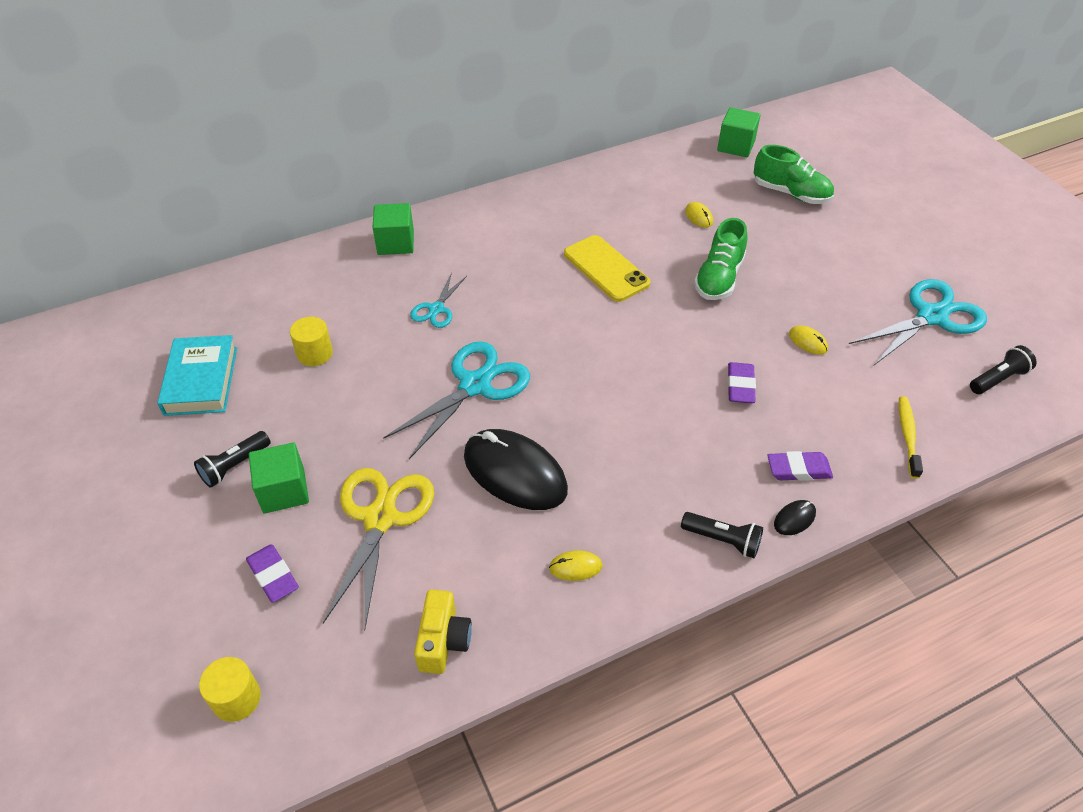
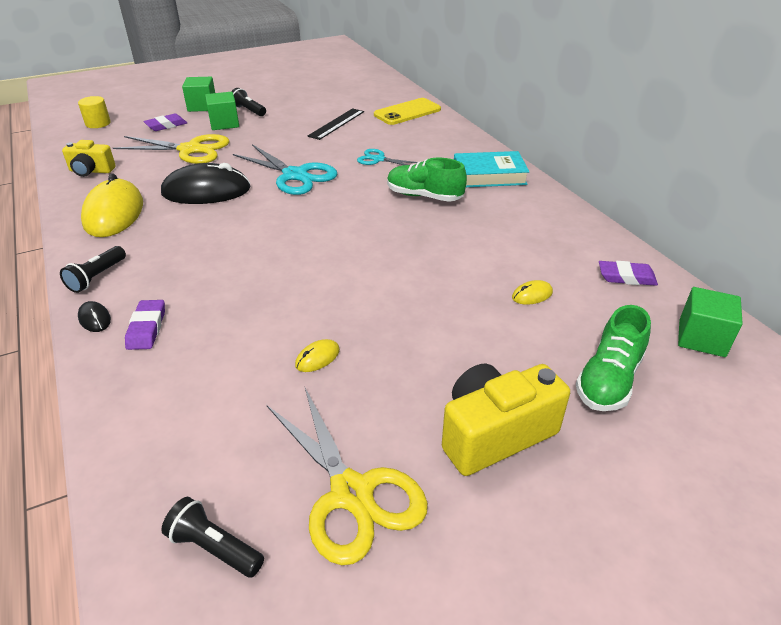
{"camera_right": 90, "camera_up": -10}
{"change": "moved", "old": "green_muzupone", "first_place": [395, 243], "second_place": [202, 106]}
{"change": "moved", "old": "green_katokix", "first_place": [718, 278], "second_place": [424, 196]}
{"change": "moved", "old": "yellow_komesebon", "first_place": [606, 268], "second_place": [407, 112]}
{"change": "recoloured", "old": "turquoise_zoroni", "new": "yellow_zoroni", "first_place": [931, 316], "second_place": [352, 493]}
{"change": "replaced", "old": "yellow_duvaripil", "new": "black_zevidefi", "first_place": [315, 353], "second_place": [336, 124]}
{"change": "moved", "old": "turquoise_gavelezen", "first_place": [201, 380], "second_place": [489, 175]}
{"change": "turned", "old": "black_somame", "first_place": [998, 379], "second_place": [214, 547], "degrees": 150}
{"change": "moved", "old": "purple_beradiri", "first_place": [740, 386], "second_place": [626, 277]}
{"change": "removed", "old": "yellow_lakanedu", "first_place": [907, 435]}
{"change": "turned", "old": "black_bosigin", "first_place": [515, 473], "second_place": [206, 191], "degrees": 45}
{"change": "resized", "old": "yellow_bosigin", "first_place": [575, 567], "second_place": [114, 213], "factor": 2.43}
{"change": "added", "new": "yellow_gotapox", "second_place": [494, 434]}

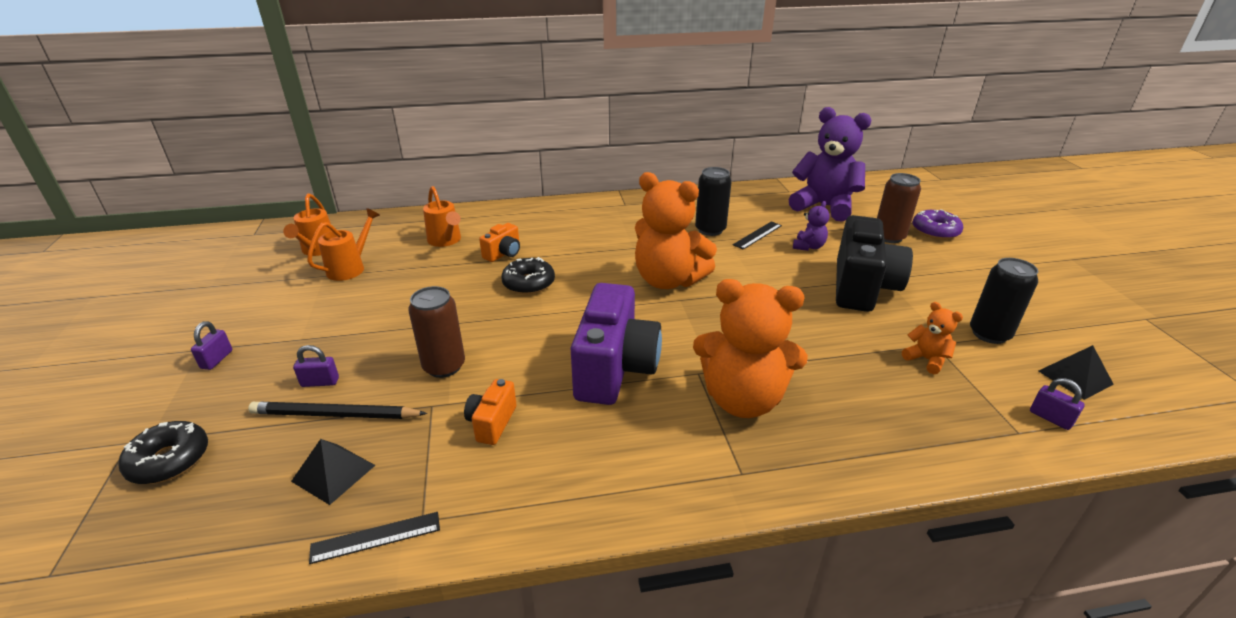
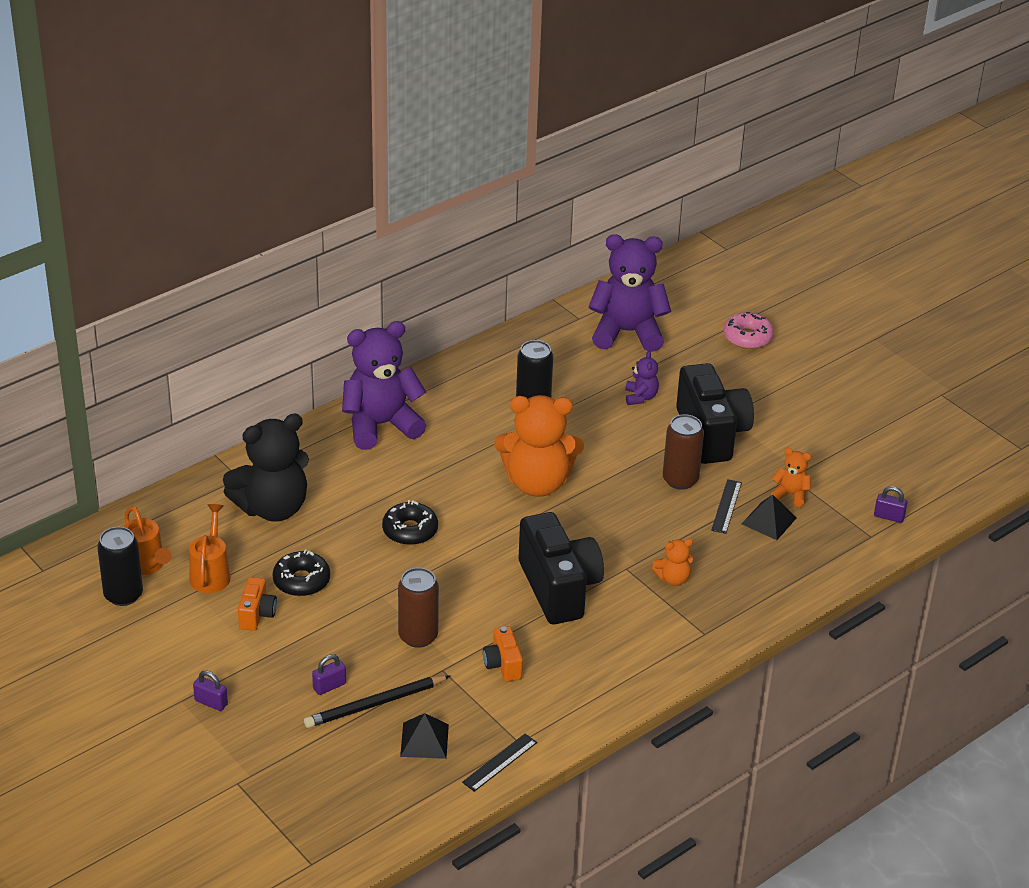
{"camera_right": -30, "camera_up": 5}
{"change": "moved", "old": "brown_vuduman", "first_place": [889, 237], "second_place": [680, 480]}
{"change": "replaced", "old": "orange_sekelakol", "new": "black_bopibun", "first_place": [446, 241], "second_place": [272, 508]}
{"change": "recoloured", "old": "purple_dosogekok", "new": "pink_dosogekok", "first_place": [935, 231], "second_place": [748, 337]}
{"change": "moved", "old": "black_zevidefi", "first_place": [757, 235], "second_place": [726, 506]}
{"change": "moved", "old": "orange_gotapox", "first_place": [503, 254], "second_place": [257, 614]}
{"change": "moved", "old": "black_vuduman", "first_place": [989, 334], "second_place": [123, 595]}
{"change": "resized", "old": "orange_bopibun", "first_place": [742, 399], "second_place": [673, 579], "factor": 0.45}
{"change": "recoloured", "old": "purple_gotapox", "new": "black_gotapox", "first_place": [614, 369], "second_place": [559, 588]}
{"change": "turned", "old": "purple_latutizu", "first_place": [217, 359], "second_place": [211, 702], "degrees": -45}
{"change": "moved", "old": "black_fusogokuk", "first_place": [1075, 377], "second_place": [769, 521]}
{"change": "moved", "old": "black_dosogekok", "first_place": [169, 460], "second_place": [301, 581]}
{"change": "added", "new": "purple_bopibun", "second_place": [381, 425]}

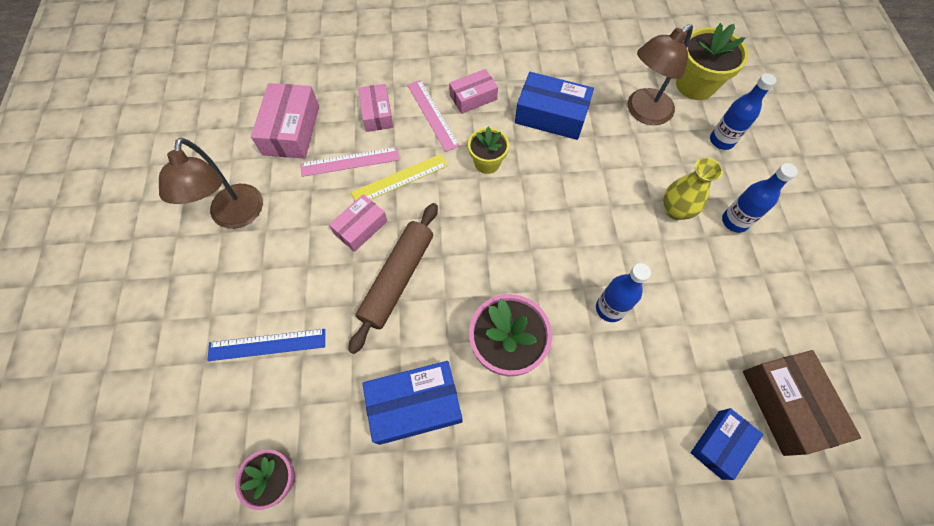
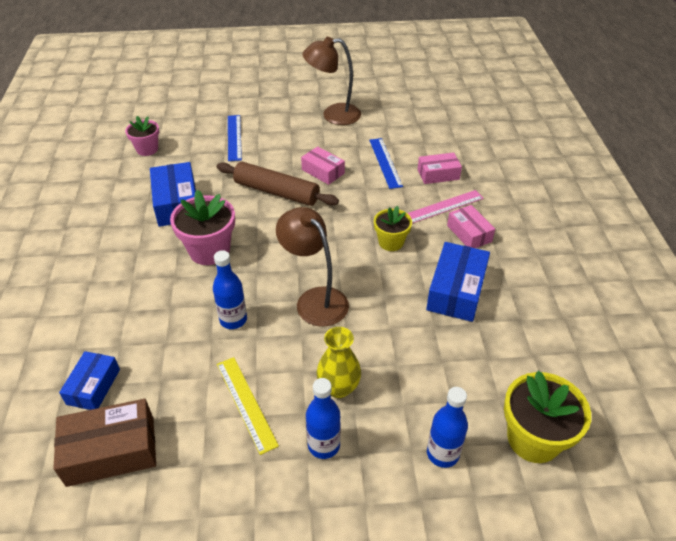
{"camera_right": 90, "camera_up": -20}
{"change": "moved", "old": "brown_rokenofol", "first_place": [643, 112], "second_place": [315, 299]}
{"change": "removed", "old": "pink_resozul", "first_place": [291, 130]}
{"change": "recoloured", "old": "pink_zevidefi", "new": "blue_zevidefi", "first_place": [350, 161], "second_place": [385, 162]}
{"change": "moved", "old": "yellow_zevidefi", "first_place": [400, 179], "second_place": [246, 403]}
{"change": "turned", "old": "blue_resozul", "first_place": [720, 444], "second_place": [93, 386], "degrees": 60}

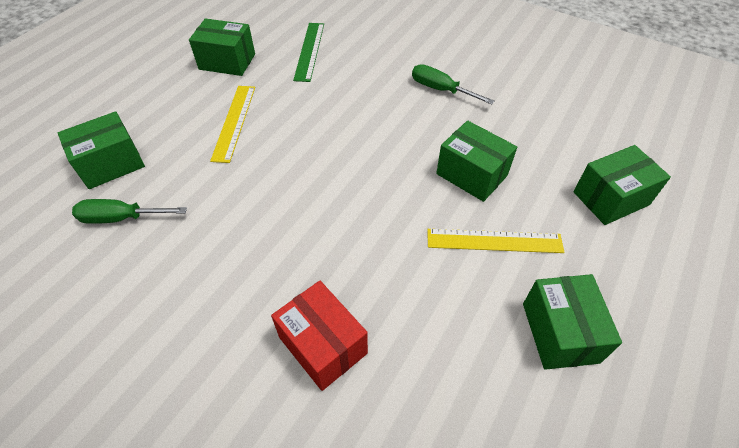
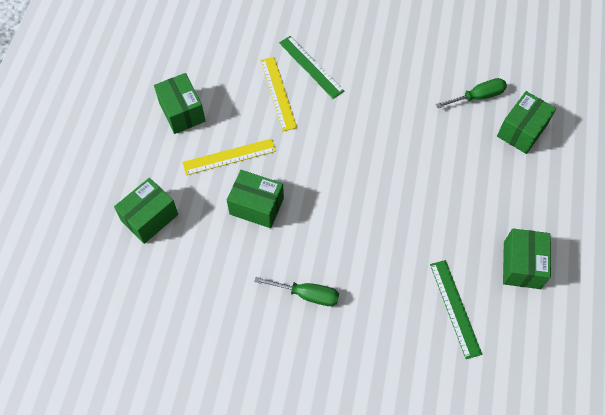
{"camera_right": 160, "camera_up": 10}
{"change": "turned", "old": "green_resozul", "first_place": [227, 61], "second_place": [522, 265], "degrees": -75}
{"change": "moved", "old": "yellow_zevidefi", "first_place": [234, 122], "second_place": [278, 93]}
{"change": "replaced", "old": "red_resozul", "new": "green_zevidefi", "first_place": [322, 345], "second_place": [311, 66]}

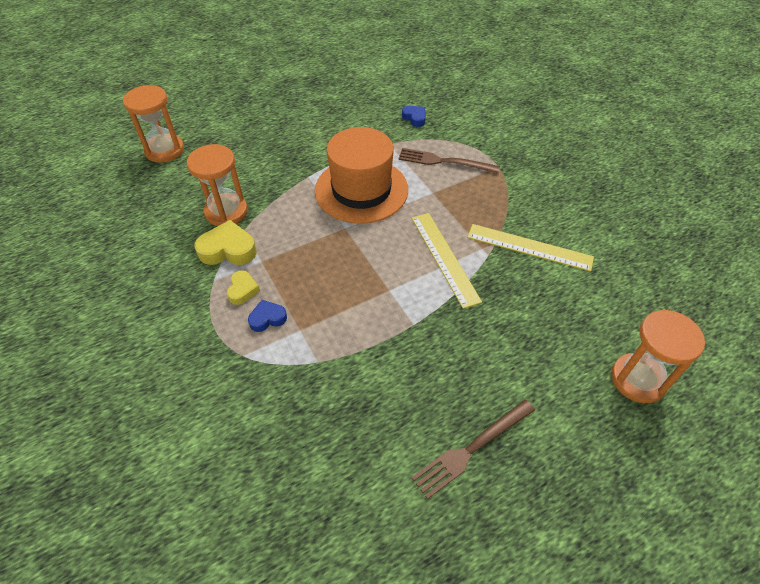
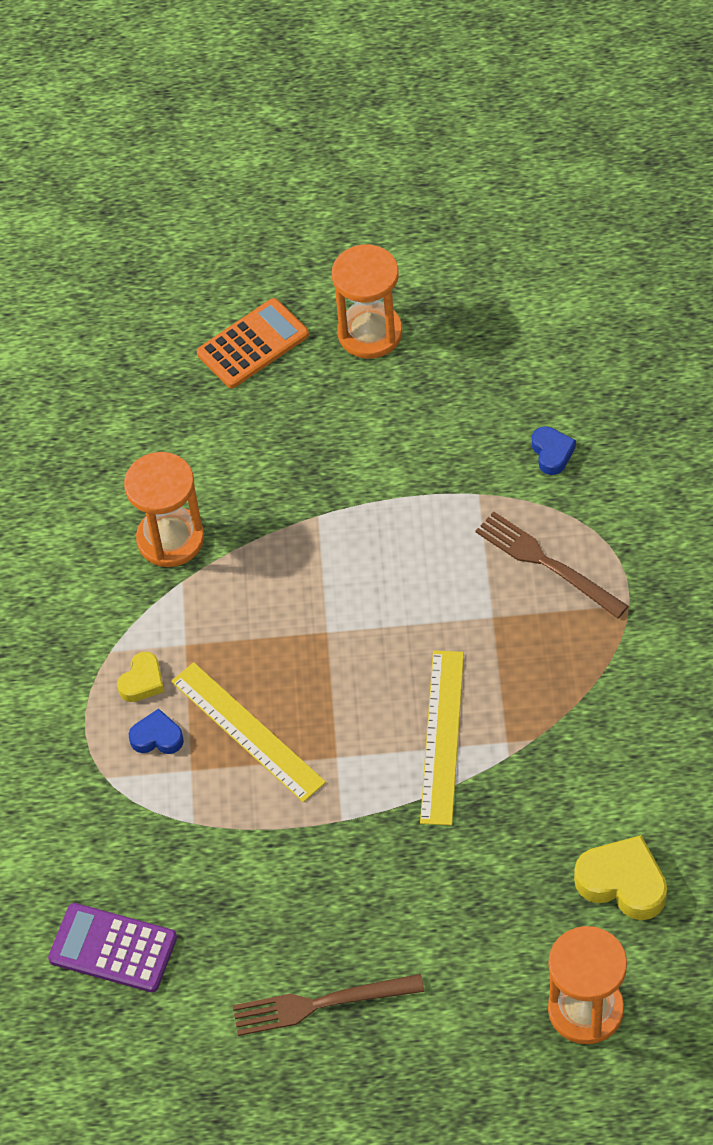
{"camera_right": 30, "camera_up": 5}
{"change": "moved", "old": "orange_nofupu", "first_place": [164, 150], "second_place": [370, 333]}
{"change": "removed", "old": "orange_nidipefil", "first_place": [361, 190]}
{"change": "moved", "old": "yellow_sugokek", "first_place": [228, 249], "second_place": [623, 883]}
{"change": "moved", "old": "yellow_zevidefi", "first_place": [529, 247], "second_place": [247, 731]}
{"change": "added", "new": "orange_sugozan", "second_place": [253, 344]}
{"change": "added", "new": "purple_sugozan", "second_place": [113, 948]}

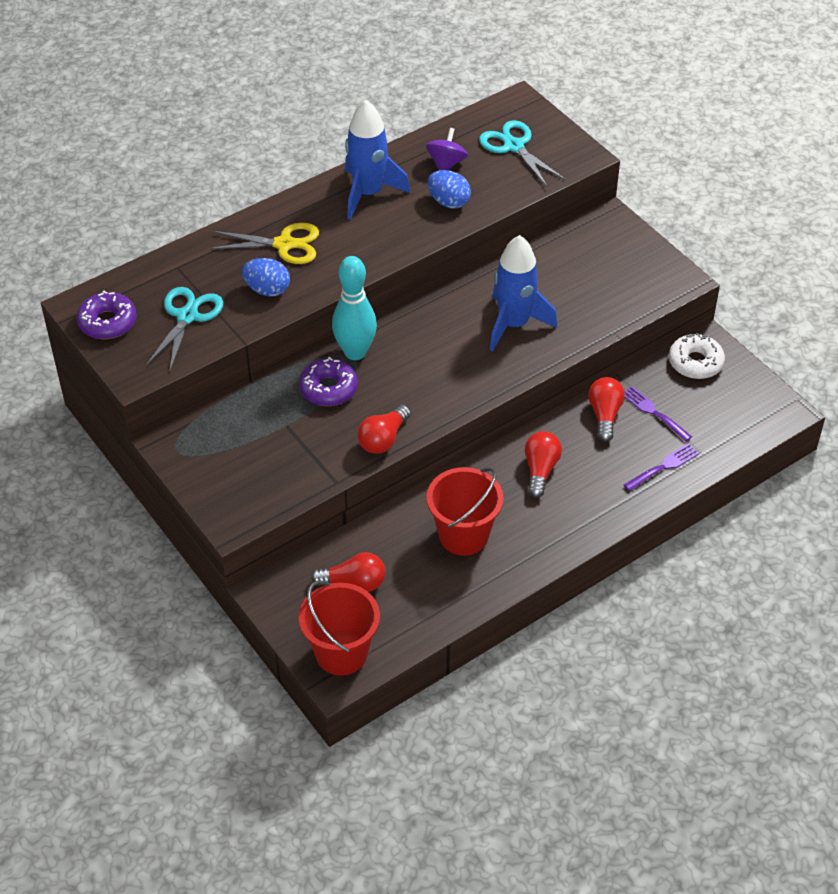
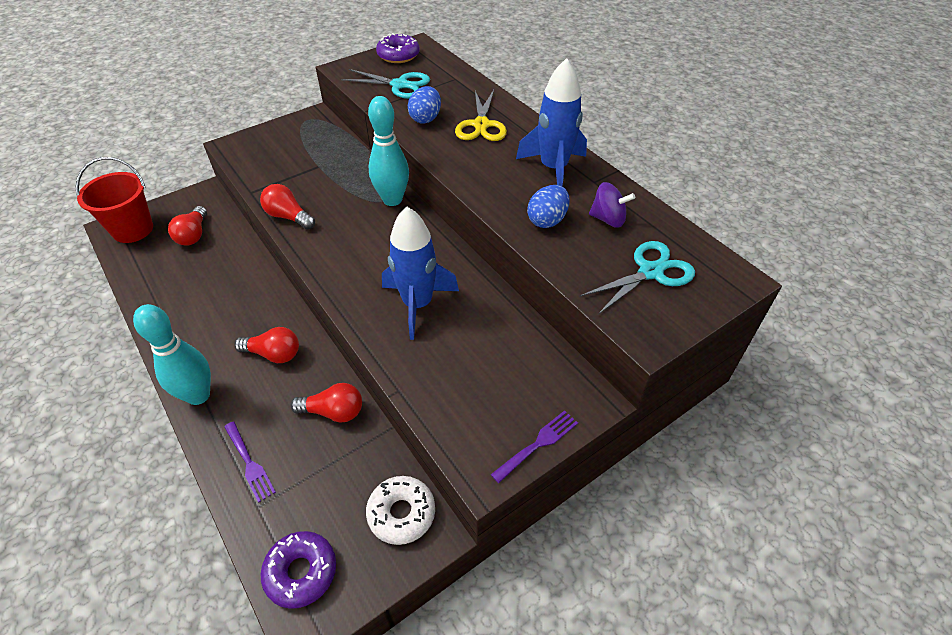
{"camera_right": 90, "camera_up": 0}
{"change": "moved", "old": "purple_dosogekok", "first_place": [328, 389], "second_place": [301, 572]}
{"change": "moved", "old": "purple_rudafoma", "first_place": [654, 412], "second_place": [538, 444]}
{"change": "removed", "old": "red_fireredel", "first_place": [463, 535]}
{"change": "added", "new": "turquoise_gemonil", "second_place": [198, 395]}

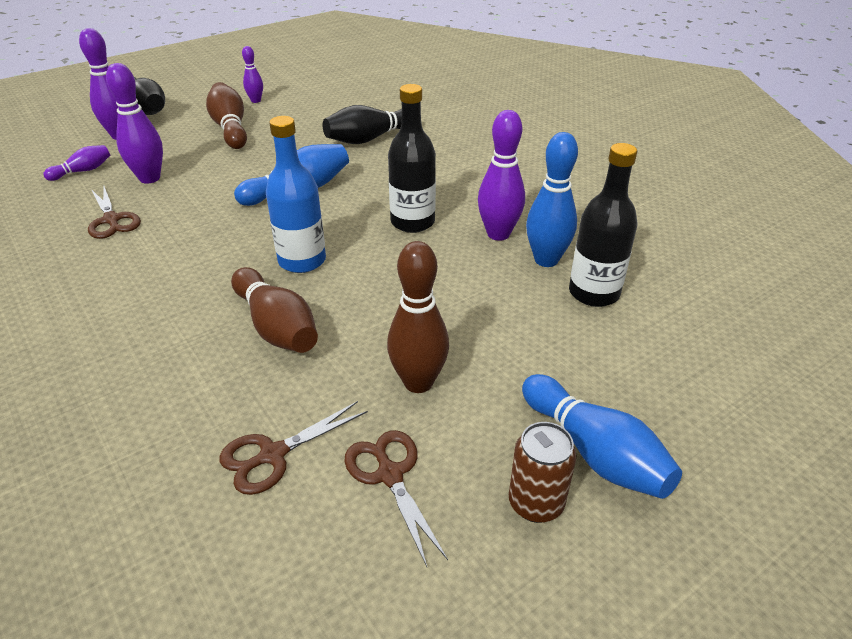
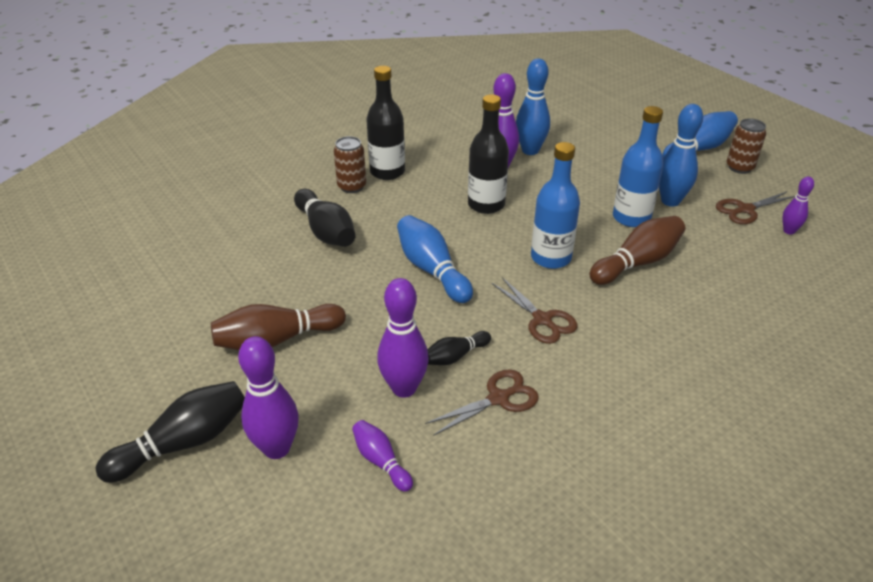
{"camera_right": -90, "camera_up": 0}
{"change": "moved", "old": "purple_gemonil", "first_place": [256, 101], "second_place": [789, 231]}
{"change": "moved", "old": "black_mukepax", "first_place": [594, 293], "second_place": [387, 172]}
{"change": "recoloured", "old": "brown_gemonil", "new": "blue_gemonil", "first_place": [418, 382], "second_place": [670, 201]}
{"change": "moved", "old": "brown_zoroni", "first_place": [273, 455], "second_place": [542, 320]}
{"change": "added", "new": "blue_mukepax", "second_place": [631, 218]}
{"change": "added", "new": "brown_vuduman", "second_place": [352, 186]}
{"change": "added", "new": "black_gemonil", "second_place": [455, 356]}

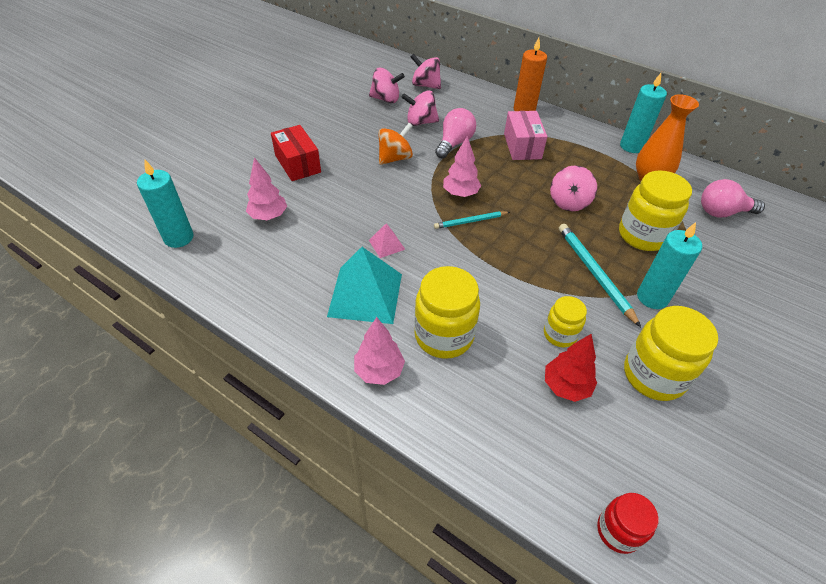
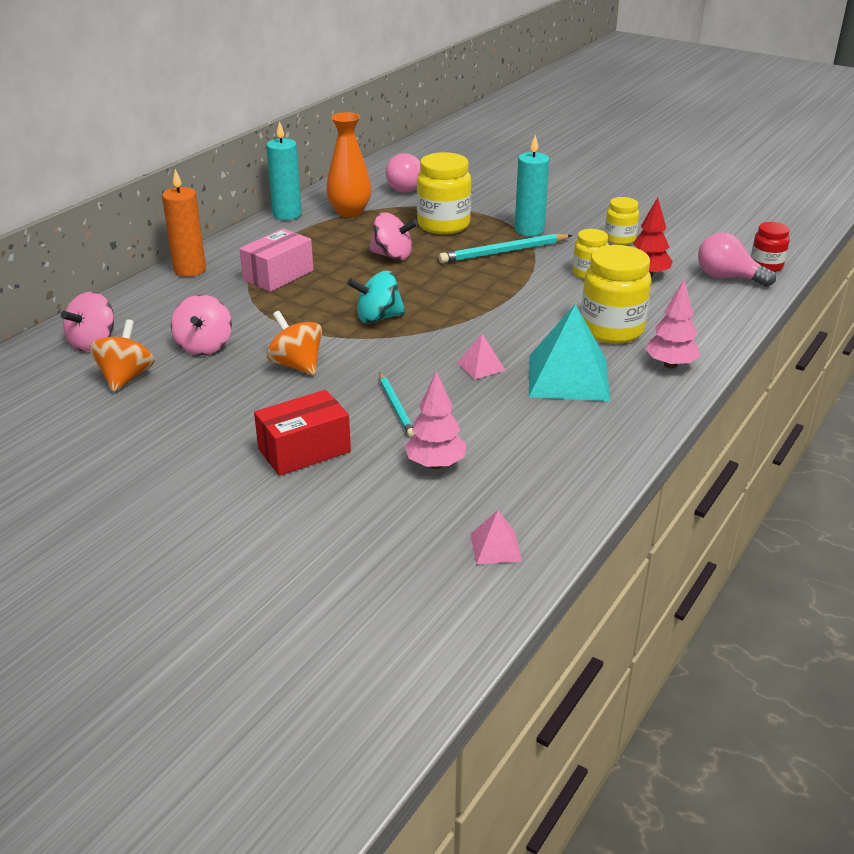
{"camera_right": -90, "camera_up": -15}
{"change": "recoloured", "old": "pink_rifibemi", "new": "orange_rifibemi", "first_place": [386, 99], "second_place": [126, 377]}
{"change": "moved", "old": "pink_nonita", "first_place": [454, 143], "second_place": [727, 277]}
{"change": "turned", "old": "pink_resozul", "first_place": [522, 146], "second_place": [278, 275], "degrees": -45}
{"change": "replaced", "old": "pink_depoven", "new": "turquoise_rifibemi", "first_place": [460, 194], "second_place": [378, 318]}
{"change": "replaced", "old": "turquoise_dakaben", "new": "pink_fusogokuk", "first_place": [179, 238], "second_place": [495, 547]}
{"change": "moved", "old": "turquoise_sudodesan", "first_place": [470, 221], "second_place": [396, 407]}
{"change": "resized", "old": "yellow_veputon", "first_place": [653, 375], "second_place": [619, 239], "factor": 0.58}

